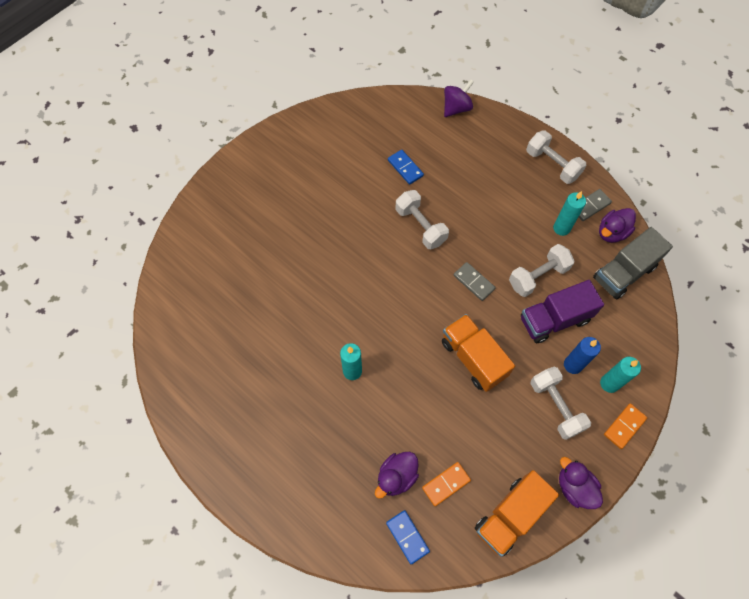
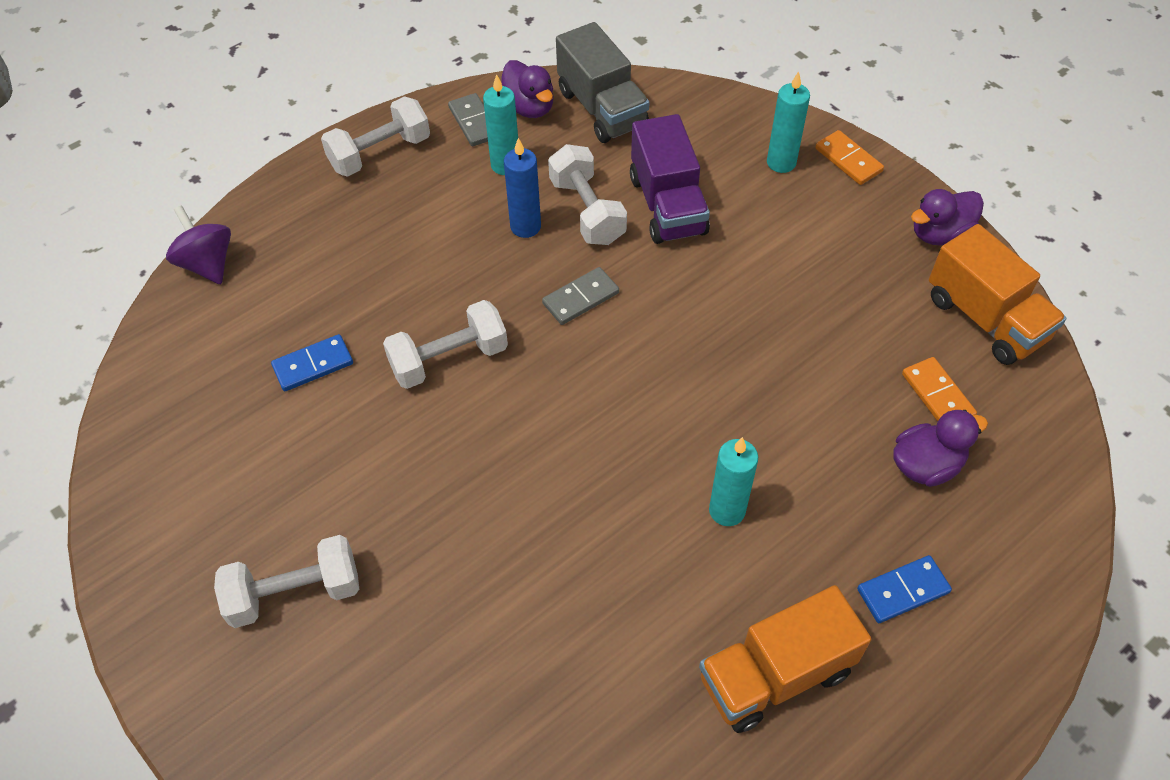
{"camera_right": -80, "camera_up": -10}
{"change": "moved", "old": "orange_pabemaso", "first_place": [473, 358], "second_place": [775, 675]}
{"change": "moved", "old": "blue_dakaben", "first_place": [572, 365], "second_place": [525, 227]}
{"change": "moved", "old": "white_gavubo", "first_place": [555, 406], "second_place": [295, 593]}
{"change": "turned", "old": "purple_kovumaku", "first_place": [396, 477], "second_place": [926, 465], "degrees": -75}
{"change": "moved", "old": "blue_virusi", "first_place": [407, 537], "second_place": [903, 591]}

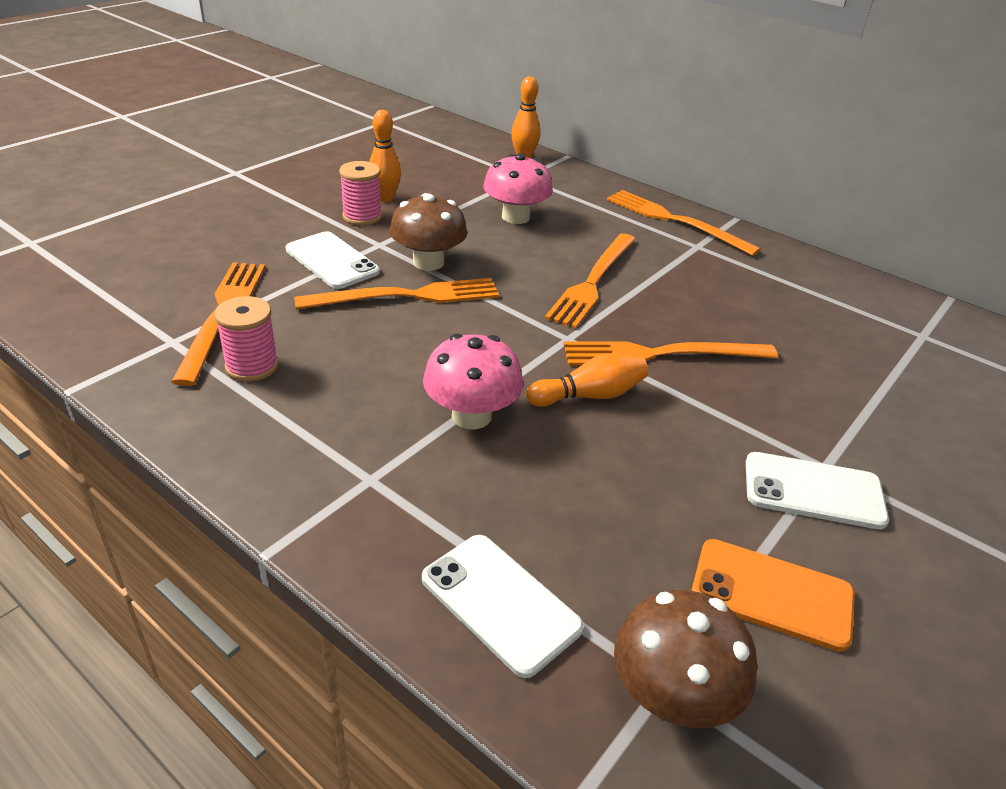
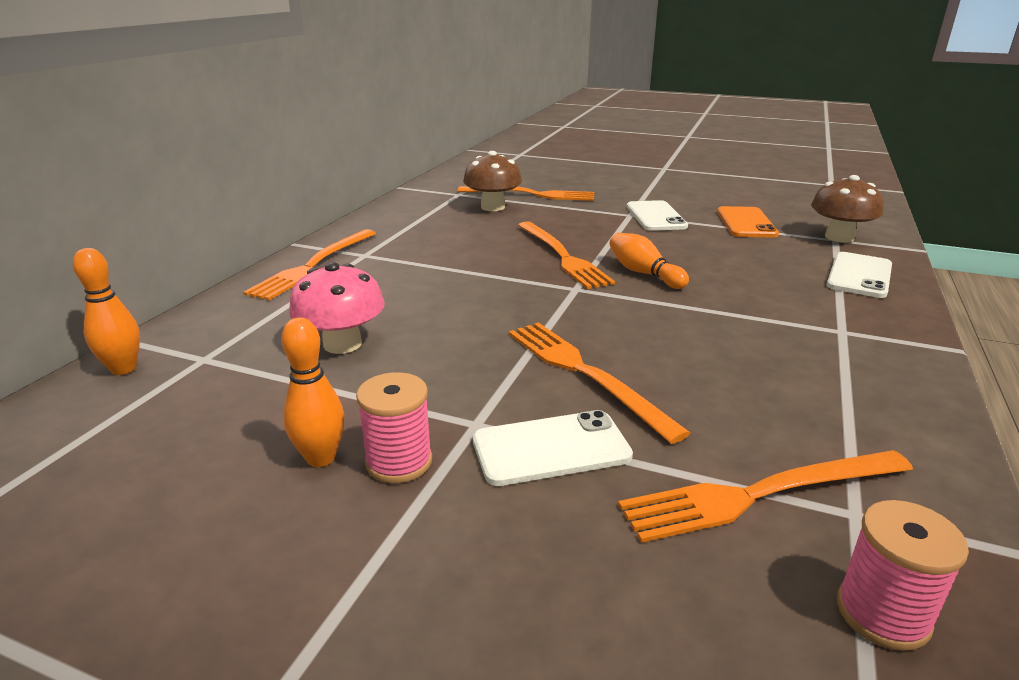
{"camera_right": -105, "camera_up": -10}
{"change": "moved", "old": "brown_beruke", "first_place": [428, 262], "second_place": [493, 207]}
{"change": "turned", "old": "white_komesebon", "first_place": [332, 261], "second_place": [551, 448], "degrees": 45}
{"change": "moved", "old": "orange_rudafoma", "first_place": [593, 282], "second_place": [531, 194]}
{"change": "moved", "old": "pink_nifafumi", "first_place": [252, 366], "second_place": [882, 614]}
{"change": "removed", "old": "pink_beruke", "first_place": [471, 416]}

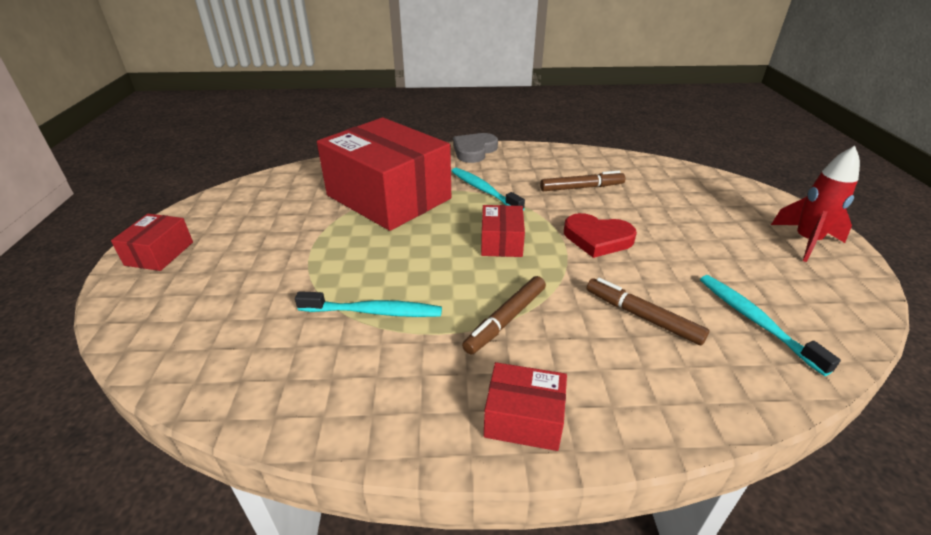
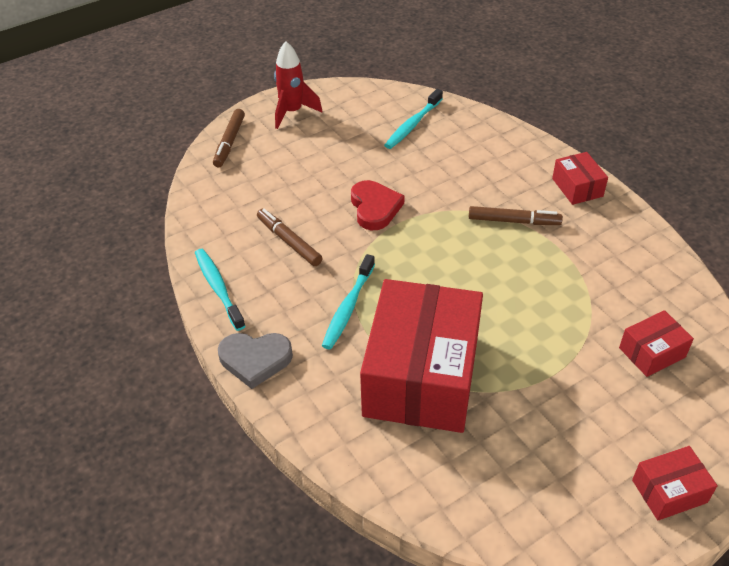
{"camera_right": -120, "camera_up": 10}
{"change": "moved", "old": "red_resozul", "first_place": [501, 242], "second_place": [652, 352]}
{"change": "moved", "old": "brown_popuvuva", "first_place": [642, 316], "second_place": [229, 142]}
{"change": "moved", "old": "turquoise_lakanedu", "first_place": [374, 311], "second_place": [218, 288]}

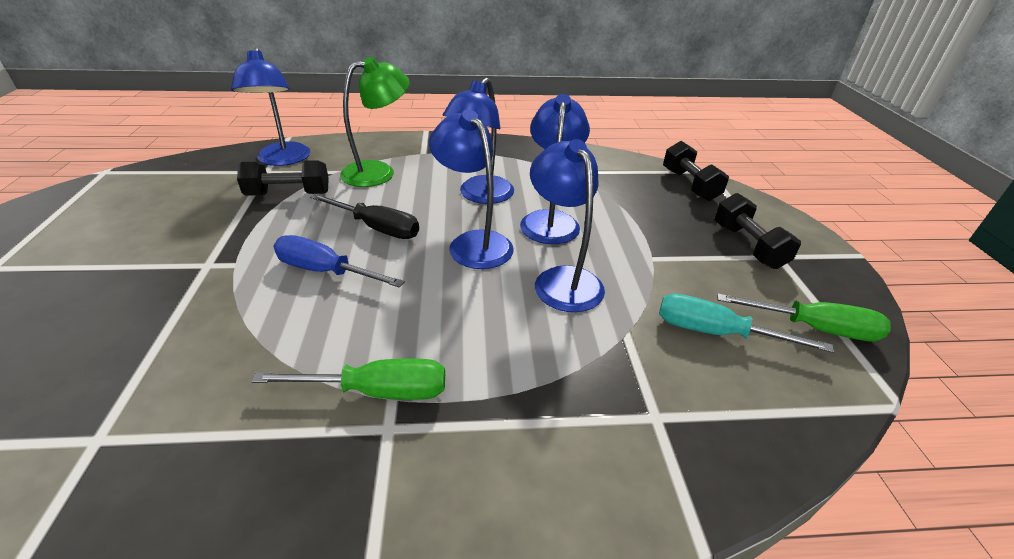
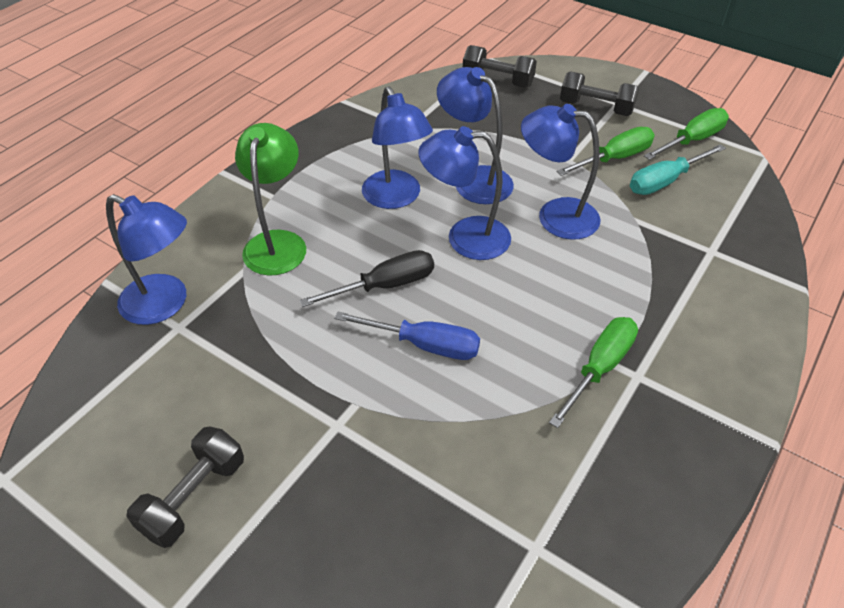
{"camera_right": -50, "camera_up": 10}
{"change": "moved", "old": "black_gavubo", "first_place": [288, 194], "second_place": [194, 497]}
{"change": "turned", "old": "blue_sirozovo", "first_place": [325, 271], "second_place": [424, 345], "degrees": -135}
{"change": "added", "new": "green_sirozovo", "second_place": [614, 158]}

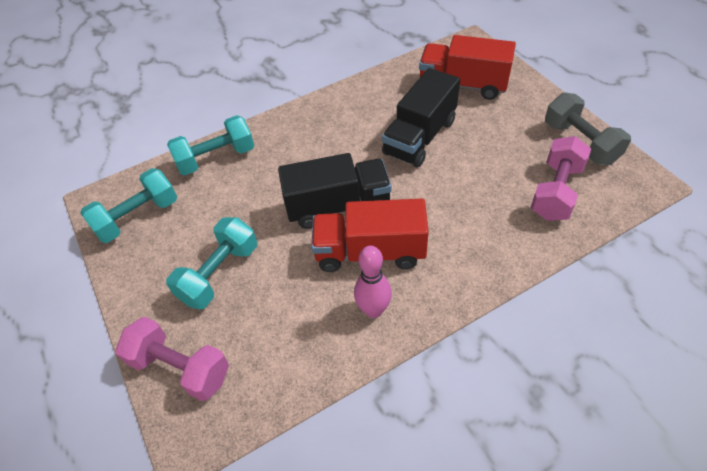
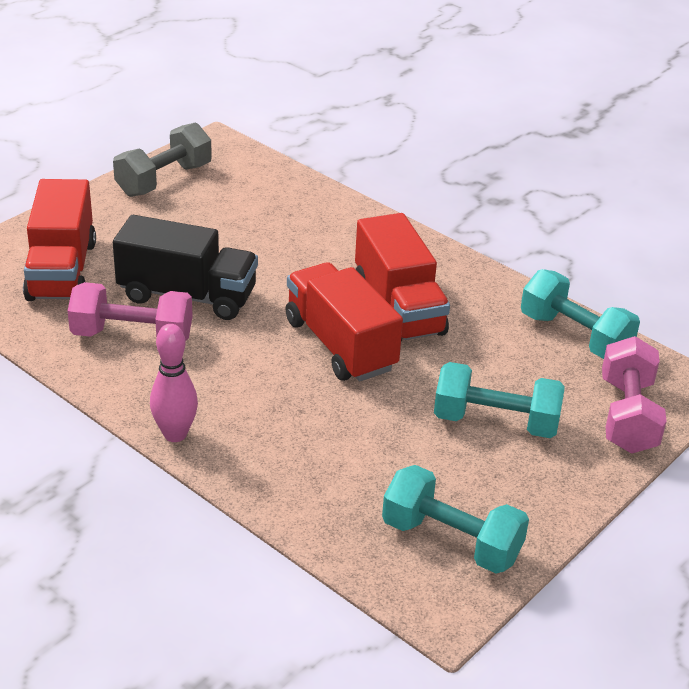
{"camera_right": -115, "camera_up": -15}
{"change": "moved", "old": "turquoise_gavubo", "first_place": [216, 158], "second_place": [575, 336]}
{"change": "moved", "old": "pink_gavubo", "first_place": [556, 192], "second_place": [132, 336]}
{"change": "recoloured", "old": "black_pabemaso", "new": "red_pabemaso", "first_place": [338, 206], "second_place": [340, 345]}
{"change": "moved", "old": "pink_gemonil", "first_place": [373, 310], "second_place": [175, 434]}

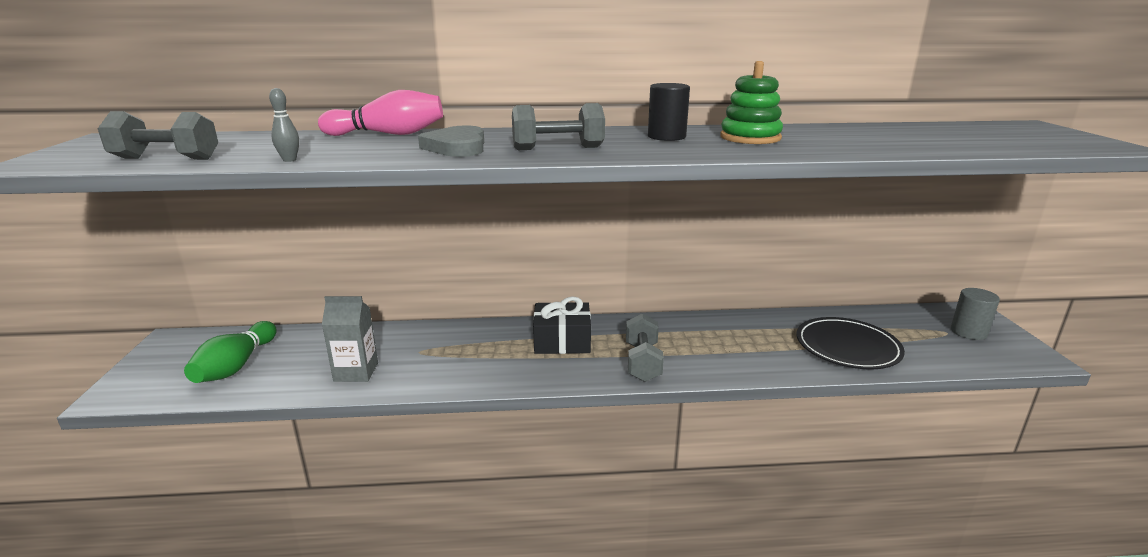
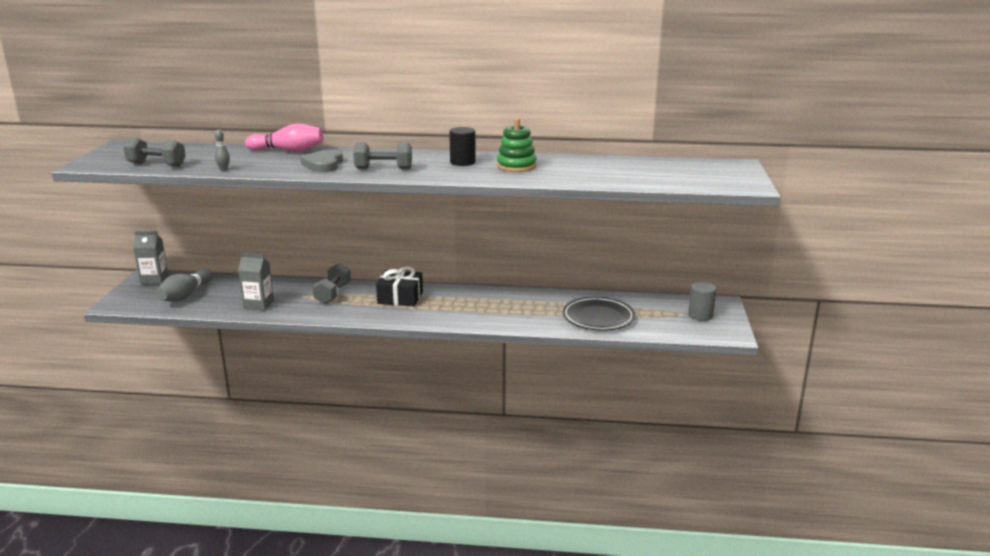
{"camera_right": 10, "camera_up": 0}
{"change": "moved", "old": "grey_gavubo", "first_place": [642, 362], "second_place": [333, 294]}
{"change": "recoloured", "old": "green_gemonil", "new": "grey_gemonil", "first_place": [236, 366], "second_place": [185, 295]}
{"change": "added", "new": "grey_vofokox", "second_place": [154, 280]}

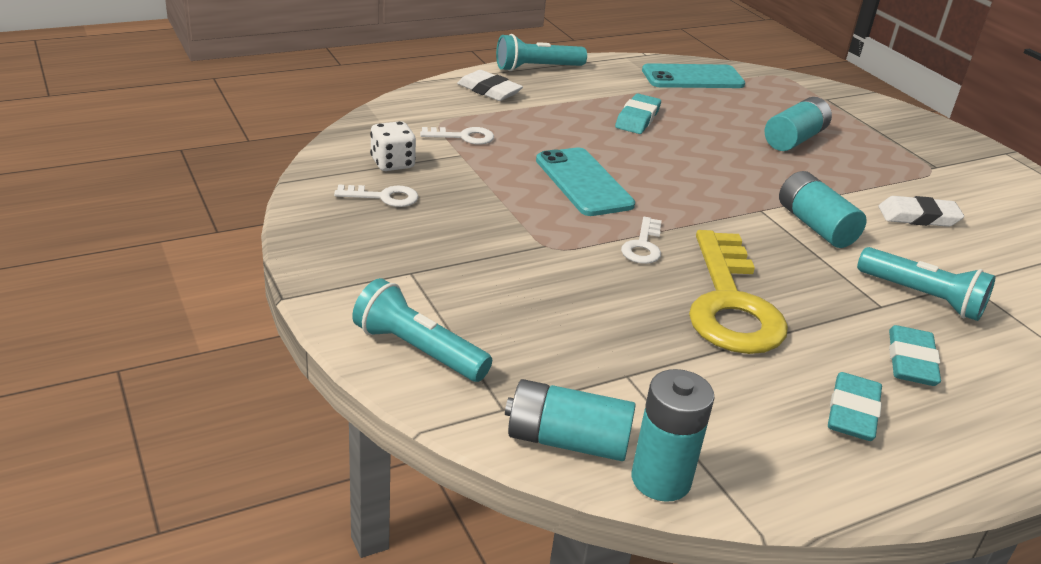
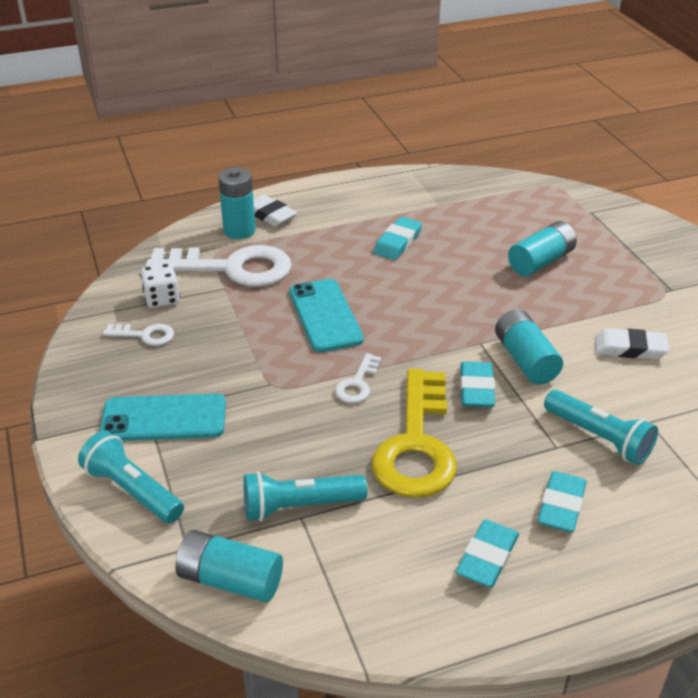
{"camera_right": 10, "camera_up": 5}
{"change": "moved", "old": "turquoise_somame", "first_place": [537, 68], "second_place": [299, 506]}
{"change": "moved", "old": "turquoise_komesebon", "first_place": [692, 78], "second_place": [164, 419]}
{"change": "resized", "old": "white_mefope", "first_place": [463, 137], "second_place": [232, 268], "factor": 2.23}
{"change": "moved", "old": "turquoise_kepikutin", "first_place": [661, 479], "second_place": [239, 230]}
{"change": "added", "new": "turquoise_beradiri", "second_place": [476, 389]}

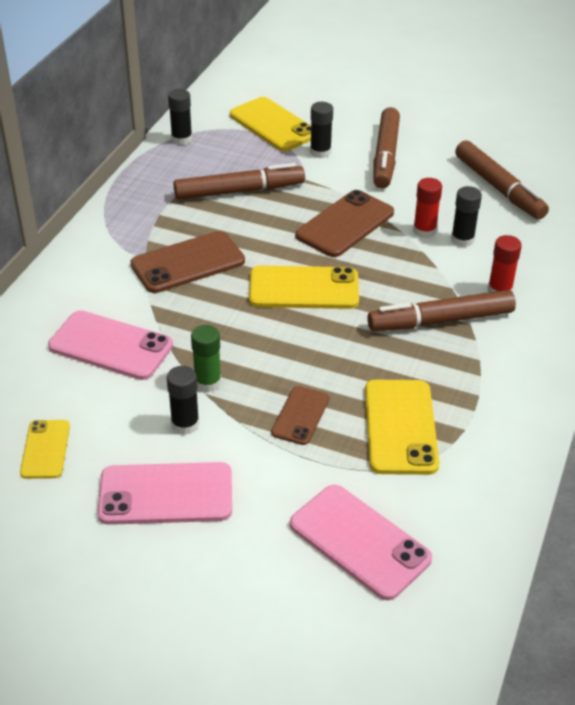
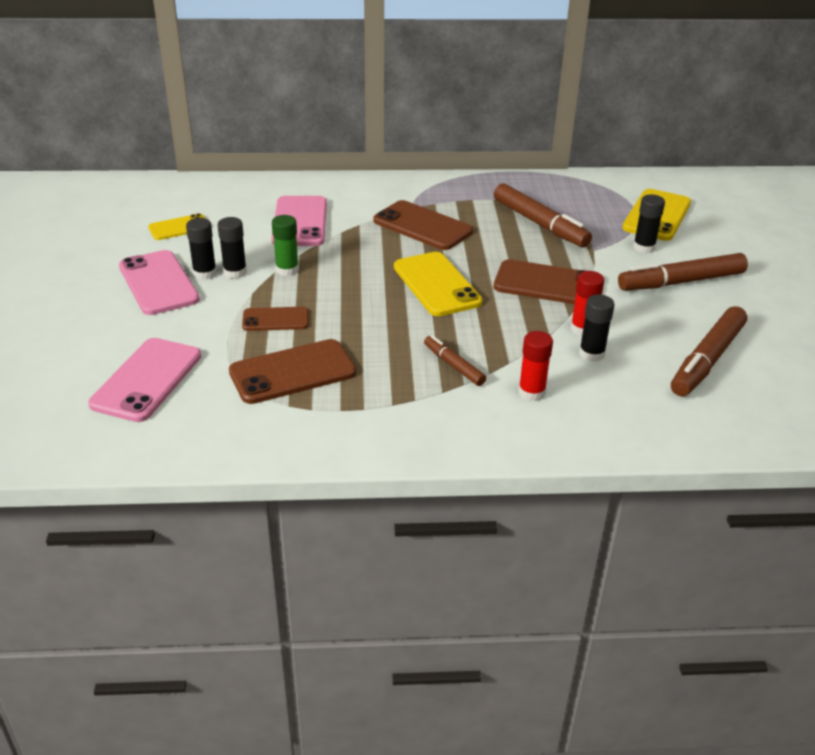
{"camera_right": 65, "camera_up": -5}
{"change": "moved", "old": "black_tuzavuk", "first_place": [181, 139], "second_place": [205, 273]}
{"change": "resized", "old": "brown_popuvuva", "first_place": [441, 321], "second_place": [453, 366], "factor": 0.55}
{"change": "recoloured", "old": "yellow_komesebon", "new": "brown_komesebon", "first_place": [400, 427], "second_place": [292, 372]}

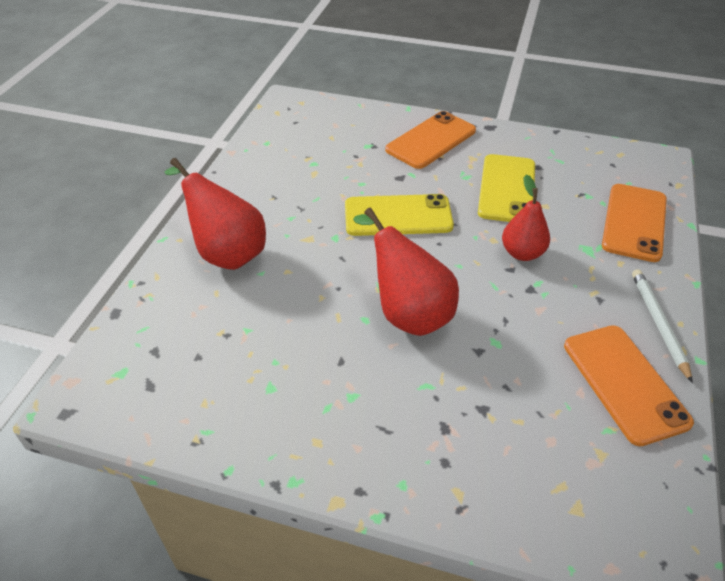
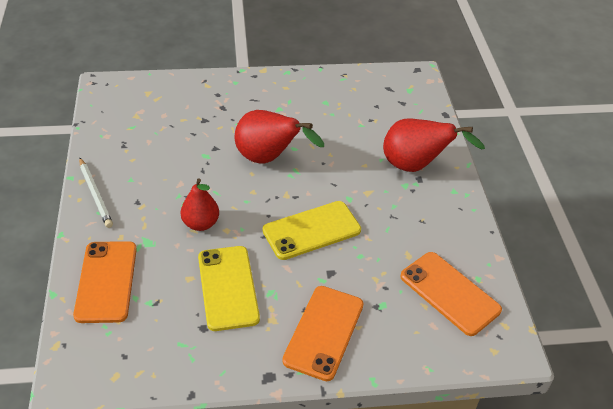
{"camera_right": 155, "camera_up": 0}
{"change": "moved", "old": "orange_komesebon", "first_place": [624, 383], "second_place": [449, 293]}

